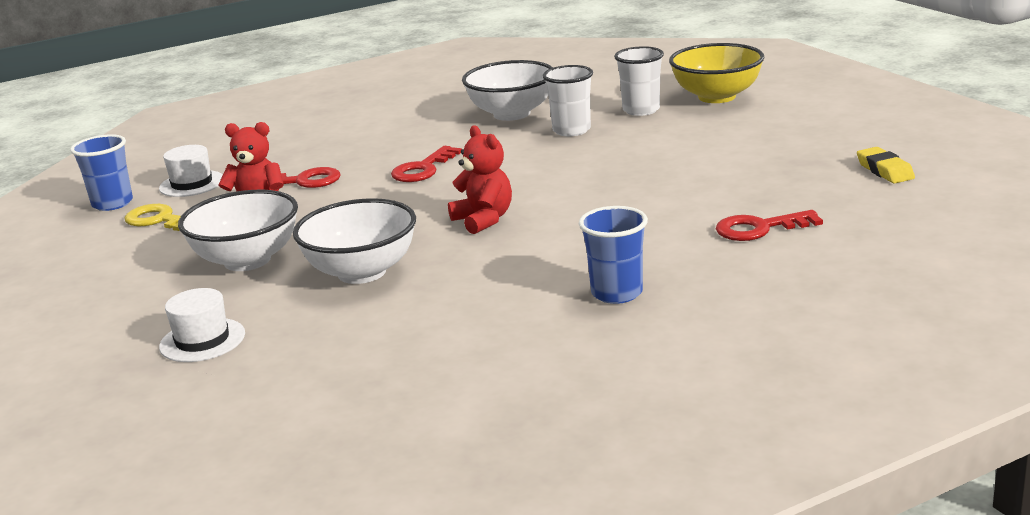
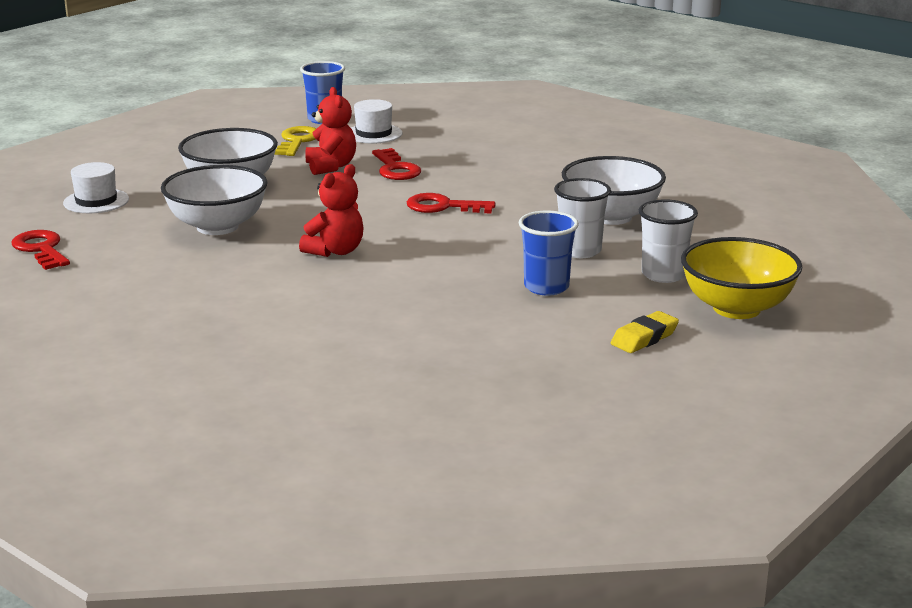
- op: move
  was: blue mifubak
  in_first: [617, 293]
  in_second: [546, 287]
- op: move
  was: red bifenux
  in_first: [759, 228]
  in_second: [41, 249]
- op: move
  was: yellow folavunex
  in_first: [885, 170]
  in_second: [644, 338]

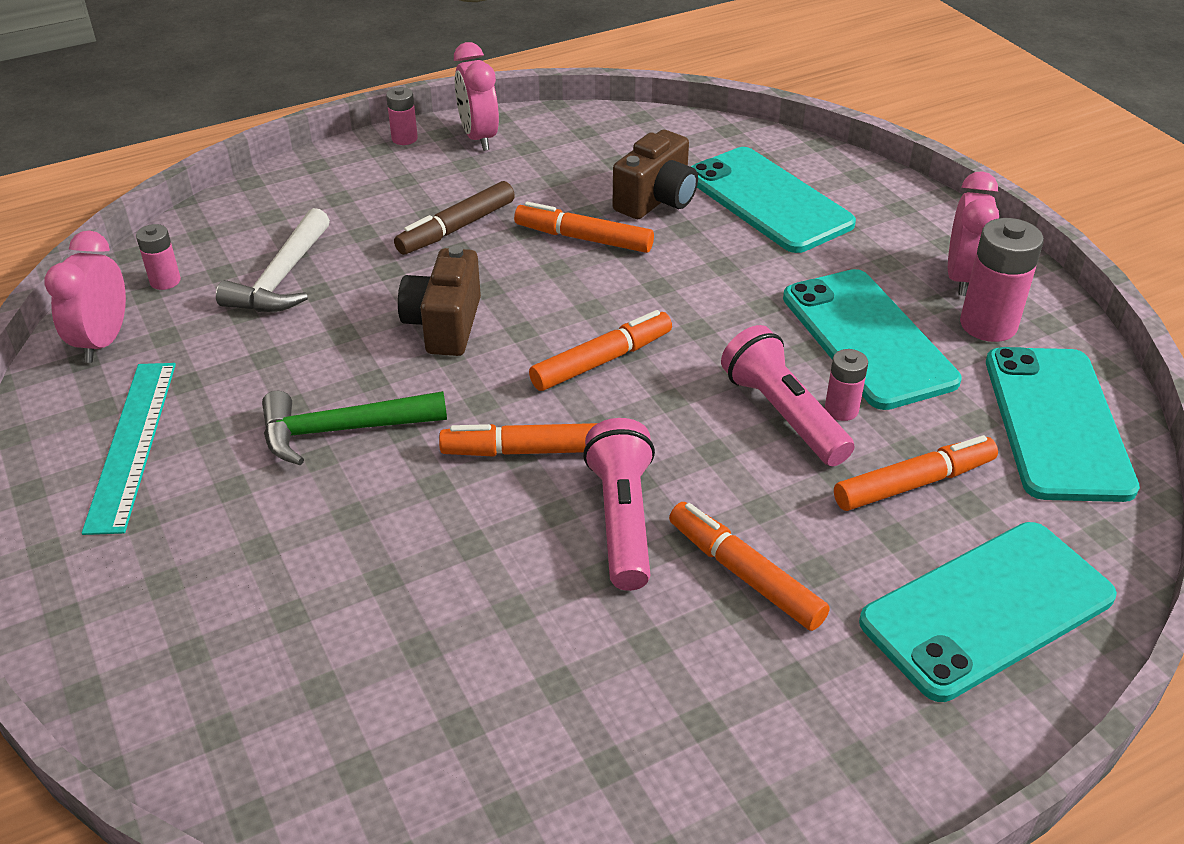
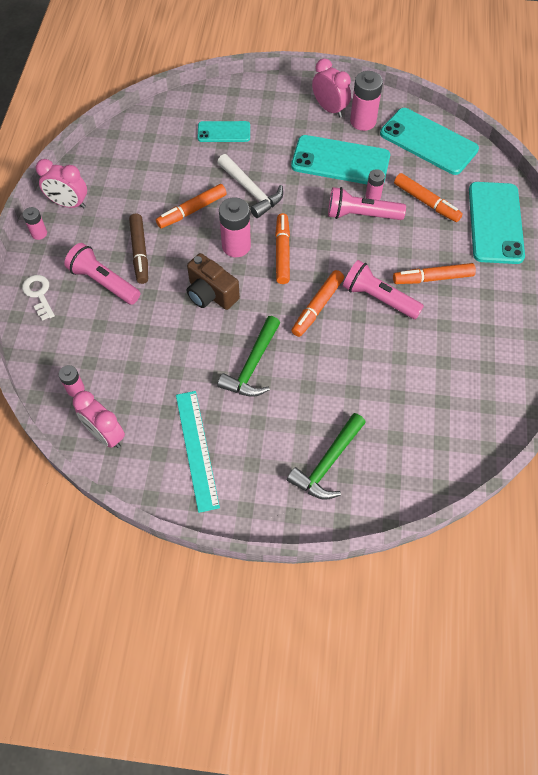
- op: delete
  was: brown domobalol
  in_first: [656, 200]
- op: insert
  now: white bifenux
  in_second: [39, 294]
- op: insert
  now: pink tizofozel
  in_second: [104, 282]
- op: insert
  now: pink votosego
  in_second: [236, 246]
- op: insert
  now: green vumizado
  in_second: [327, 463]
- op: move
  was: white vumizado
  in_first: [281, 278]
  in_second: [251, 191]
- op: rotate
  was: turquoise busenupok
  in_first: [133, 443]
  in_second: [197, 449]
  clockwise: 45
- op: rotate
  was: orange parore
  in_first: [913, 483]
  in_second: [426, 202]
  clockwise: 120
- op: resize
  was: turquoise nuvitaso
  in_first: [768, 200]
  in_second: [224, 132]
  ratio: 0.57

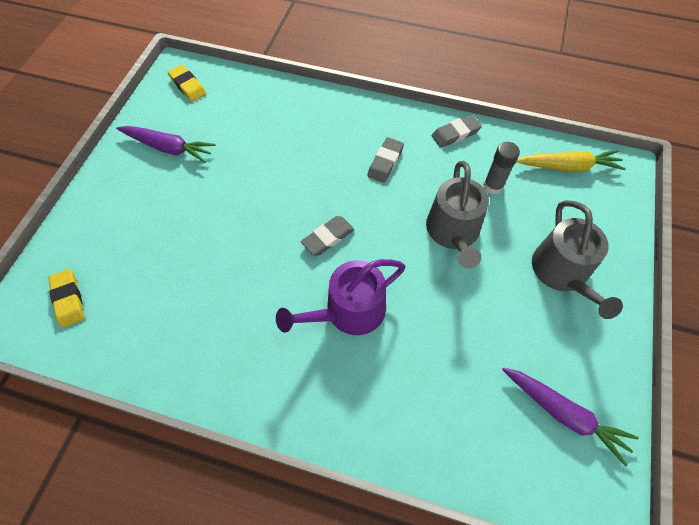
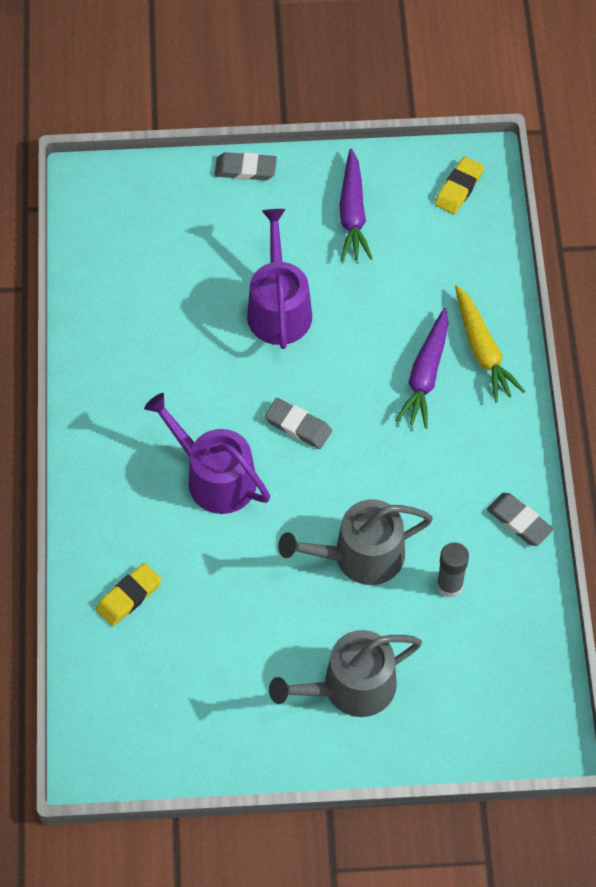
- op: insert
  now: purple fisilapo
  in_second: [279, 307]
- op: move
  was: yellow folavunex
  in_first: [68, 299]
  in_second: [129, 596]
- op: move
  was: grey folavunex
  in_first: [385, 162]
  in_second: [245, 169]
- op: move
  was: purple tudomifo
  in_first: [564, 414]
  in_second: [425, 375]
- op: move
  was: yellow tudomifo
  in_first: [568, 167]
  in_second: [483, 351]

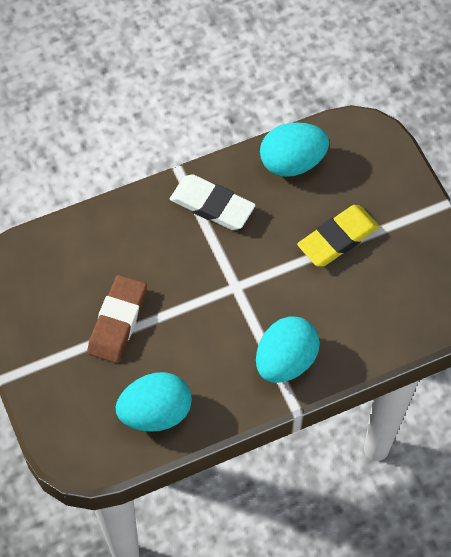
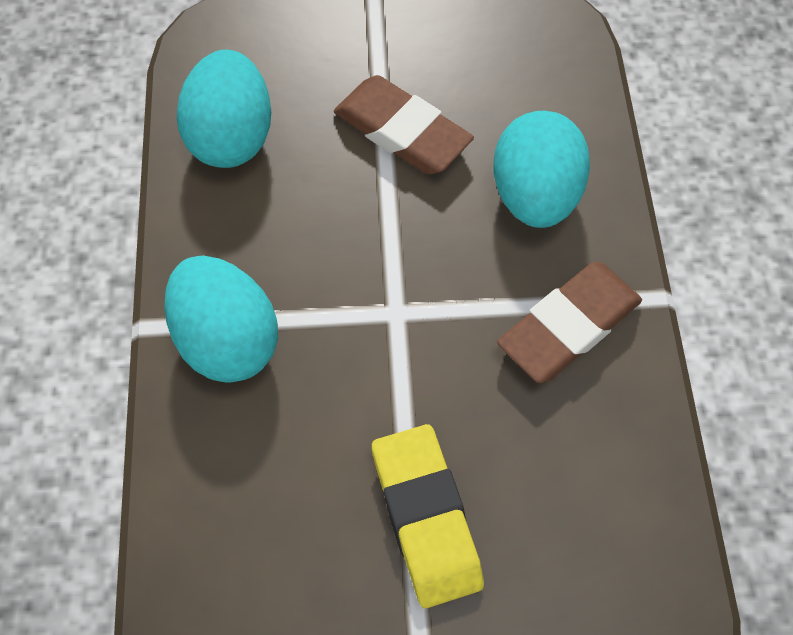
- op: move
  was: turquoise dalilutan
  in_first: [292, 162]
  in_second: [535, 196]
- op: recolor
  was: white folavunex
  now: brown folavunex
  in_first: [212, 205]
  in_second: [569, 326]

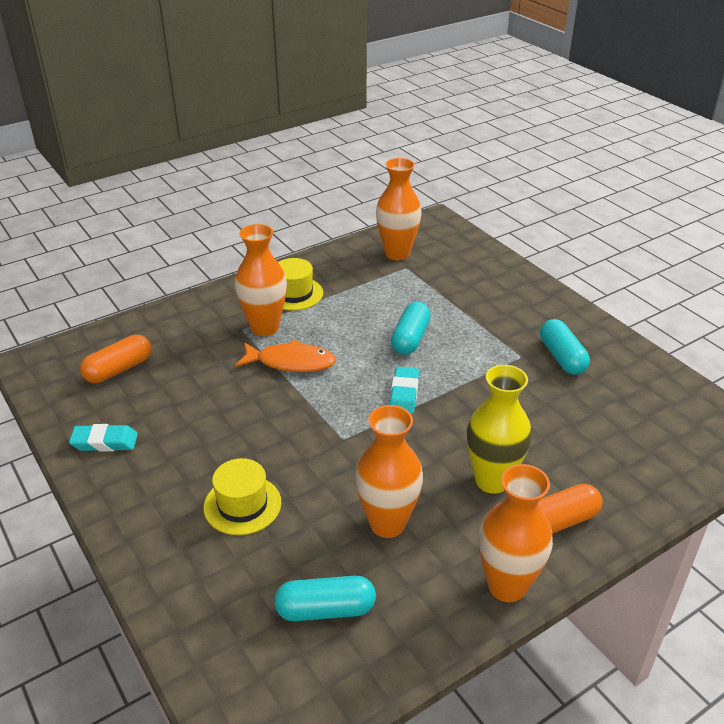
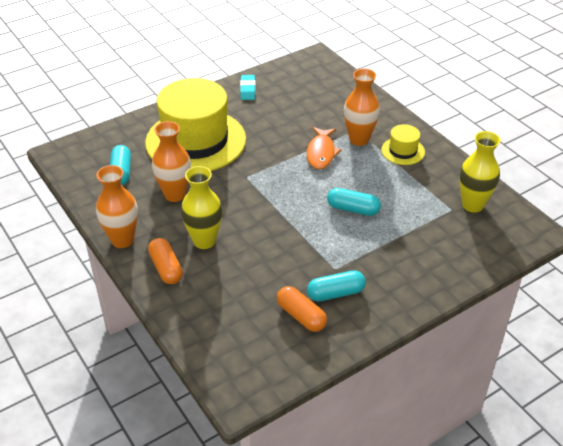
- op: delete
  was: turquoise folavunex
  in_first: [404, 394]
- op: move
  was: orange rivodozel
  in_first: [119, 369]
  in_second: [301, 316]
- op: recolor
  was: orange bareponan
  now: yellow bareponan
  in_first: [397, 253]
  in_second: [472, 205]
- op: resize
  was: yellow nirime
  in_first: [242, 505]
  in_second: [196, 141]
  ratio: 2.34

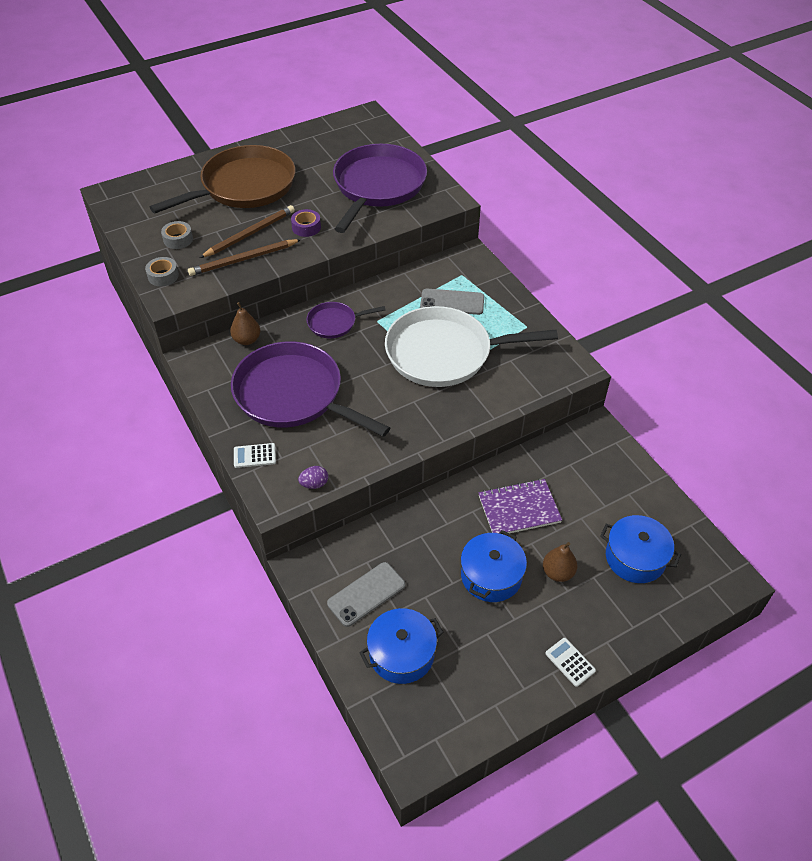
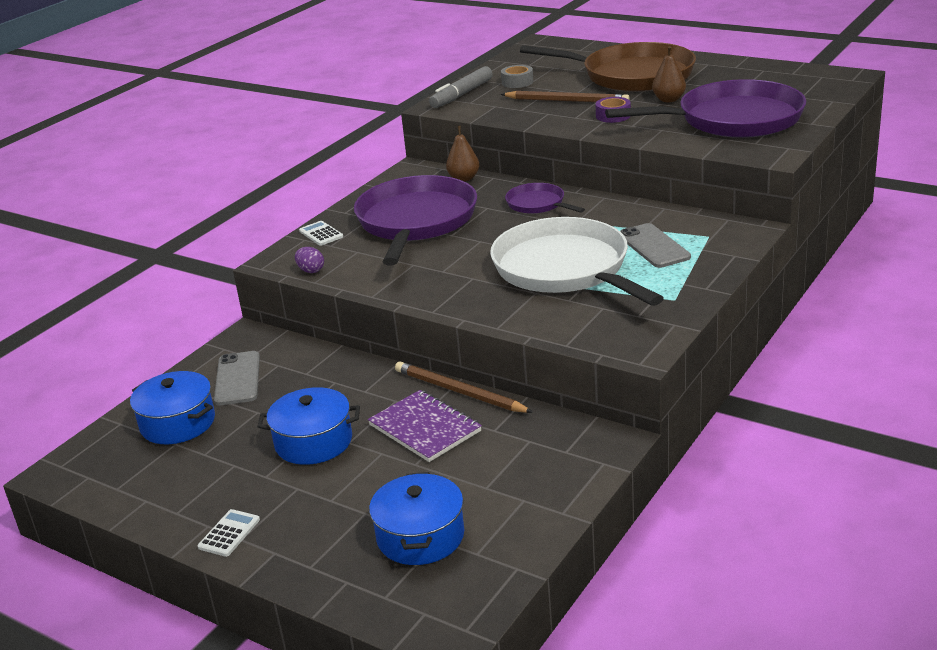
- op: move
  was: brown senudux
  in_first: [243, 259]
  in_second: [459, 392]
- op: move
  was: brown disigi
  in_first: [558, 572]
  in_second: [669, 100]
- op: replace
  was: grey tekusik
  now: grey parore
  in_first: [163, 276]
  in_second: [462, 94]
- op: rotate
  was: grey nuvitaso
  in_first: [366, 594]
  in_second: [237, 379]
  clockwise: 60

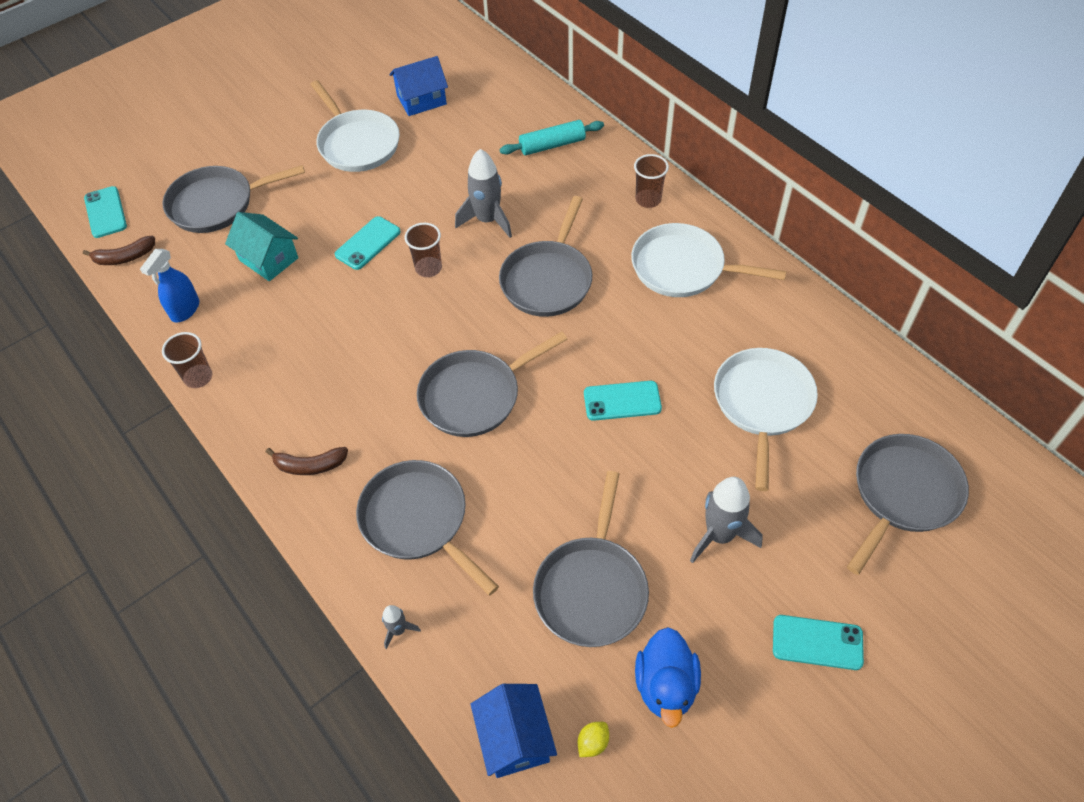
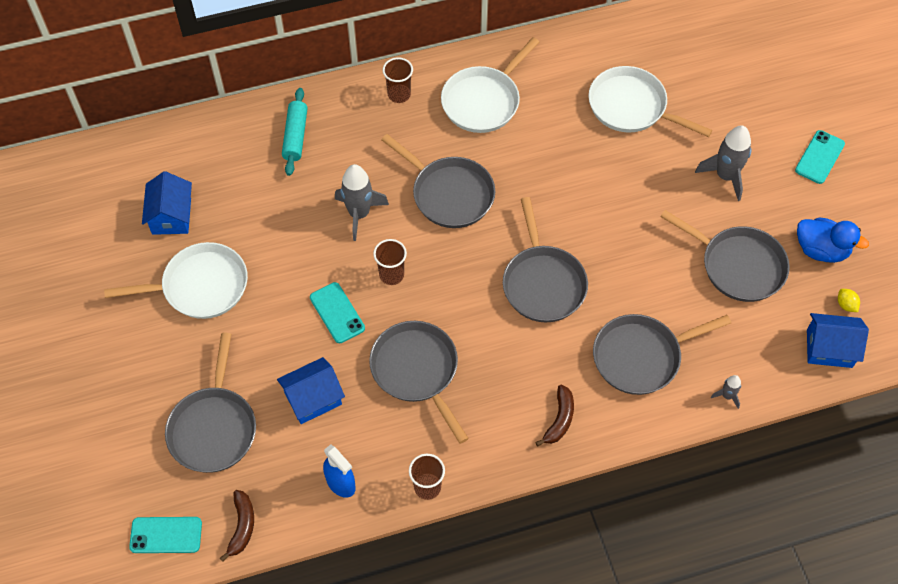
- op: delete
  was: turquoise nuvitaso
  in_first: [622, 401]
- op: move
  was: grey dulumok
  in_first: [903, 494]
  in_second: [417, 371]
- op: recolor
  was: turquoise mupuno
  now: blue mupuno
  in_first: [268, 259]
  in_second: [313, 398]

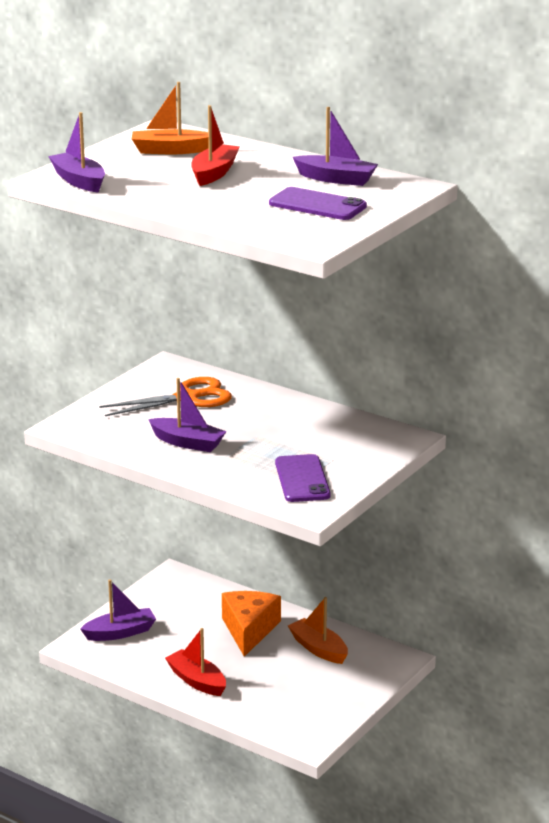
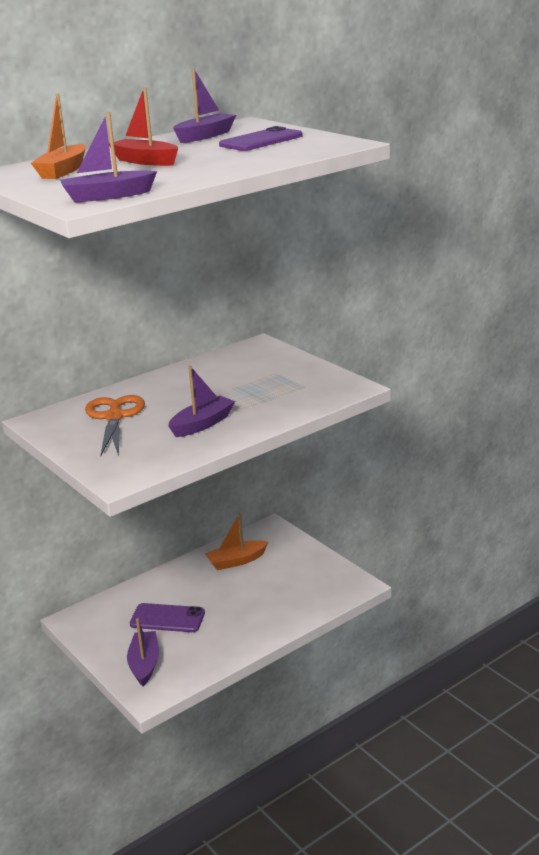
- op: delete
  was: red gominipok
  in_first: [197, 681]
- op: delete
  was: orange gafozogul
  in_first: [249, 630]
- op: move
  was: purple nuvitaso
  in_first: [302, 479]
  in_second: [167, 618]

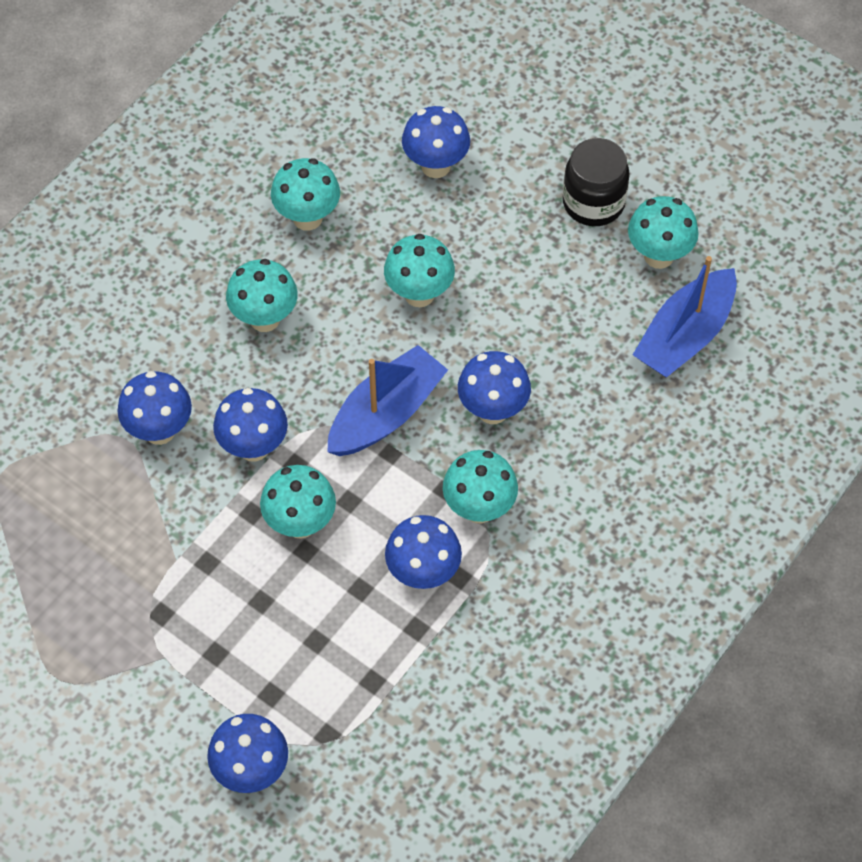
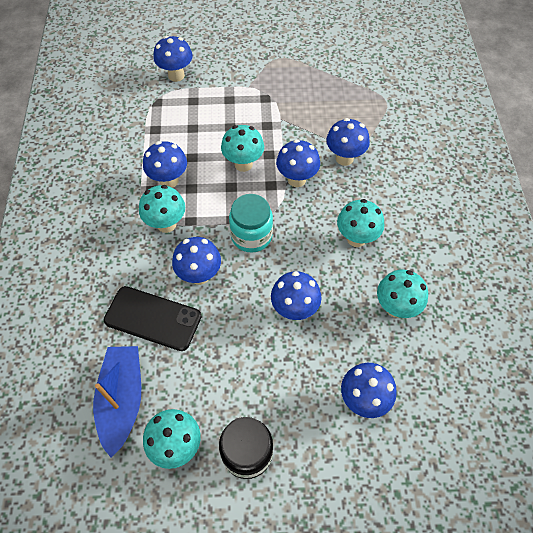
- op: insert
  now: black nuvitaso
  in_second: [153, 318]
- op: replace
  was: blue gominipok
  now: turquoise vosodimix
  in_first: [386, 414]
  in_second: [251, 236]
- op: recolor
  was: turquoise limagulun
  now: blue limagulun
  in_first: [419, 294]
  in_second: [294, 309]

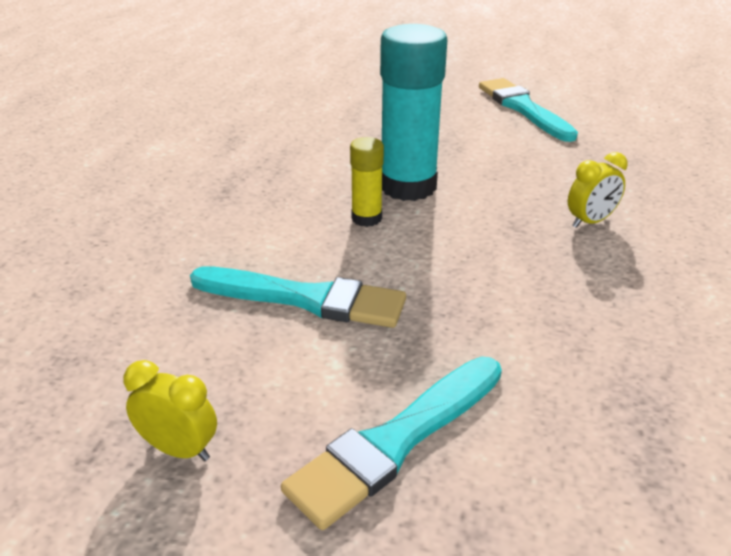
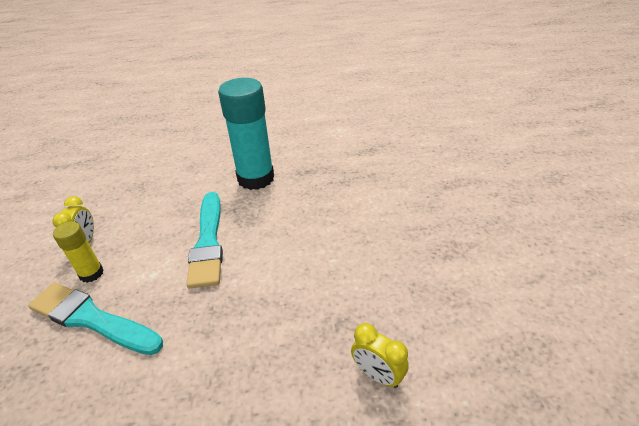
- op: delete
  was: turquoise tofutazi
  in_first: [523, 108]
- op: move
  was: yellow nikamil
  in_first: [366, 218]
  in_second: [91, 273]
- op: move
  was: turquoise nikamil
  in_first: [408, 186]
  in_second: [256, 178]

